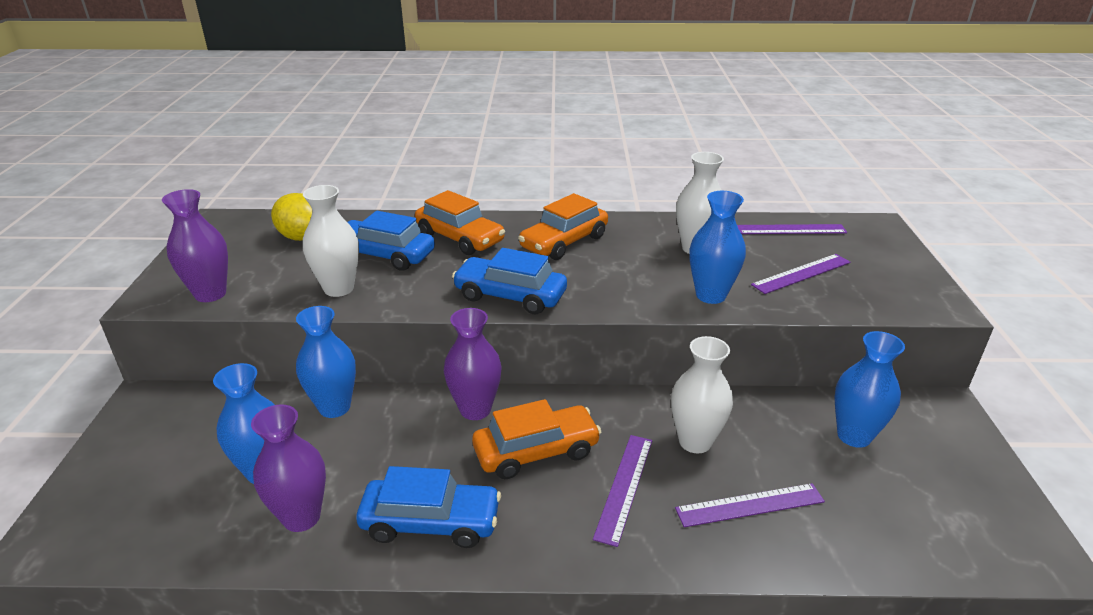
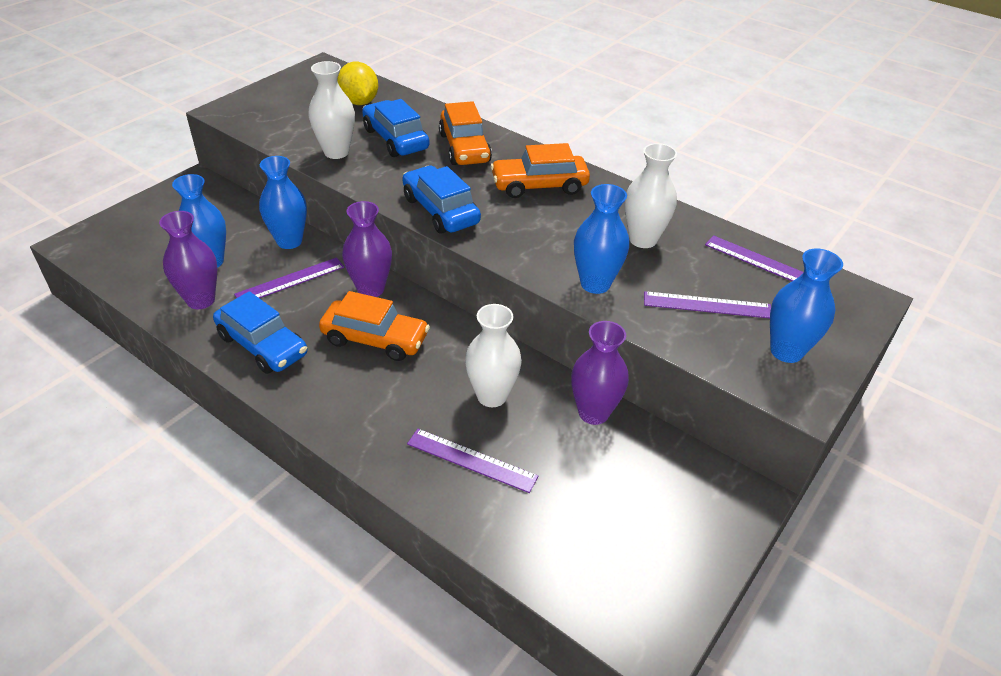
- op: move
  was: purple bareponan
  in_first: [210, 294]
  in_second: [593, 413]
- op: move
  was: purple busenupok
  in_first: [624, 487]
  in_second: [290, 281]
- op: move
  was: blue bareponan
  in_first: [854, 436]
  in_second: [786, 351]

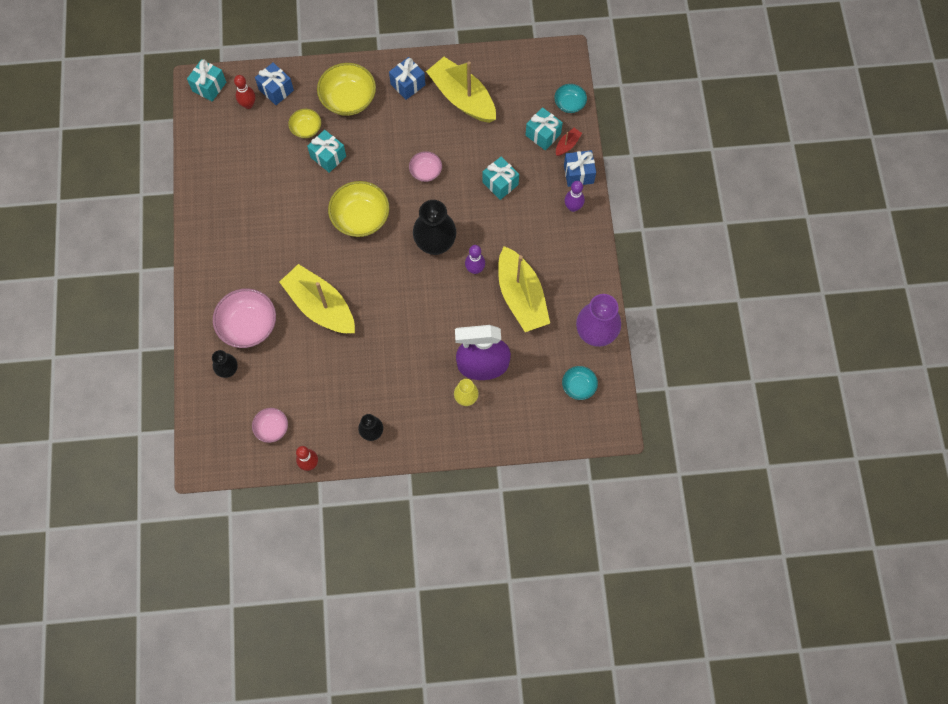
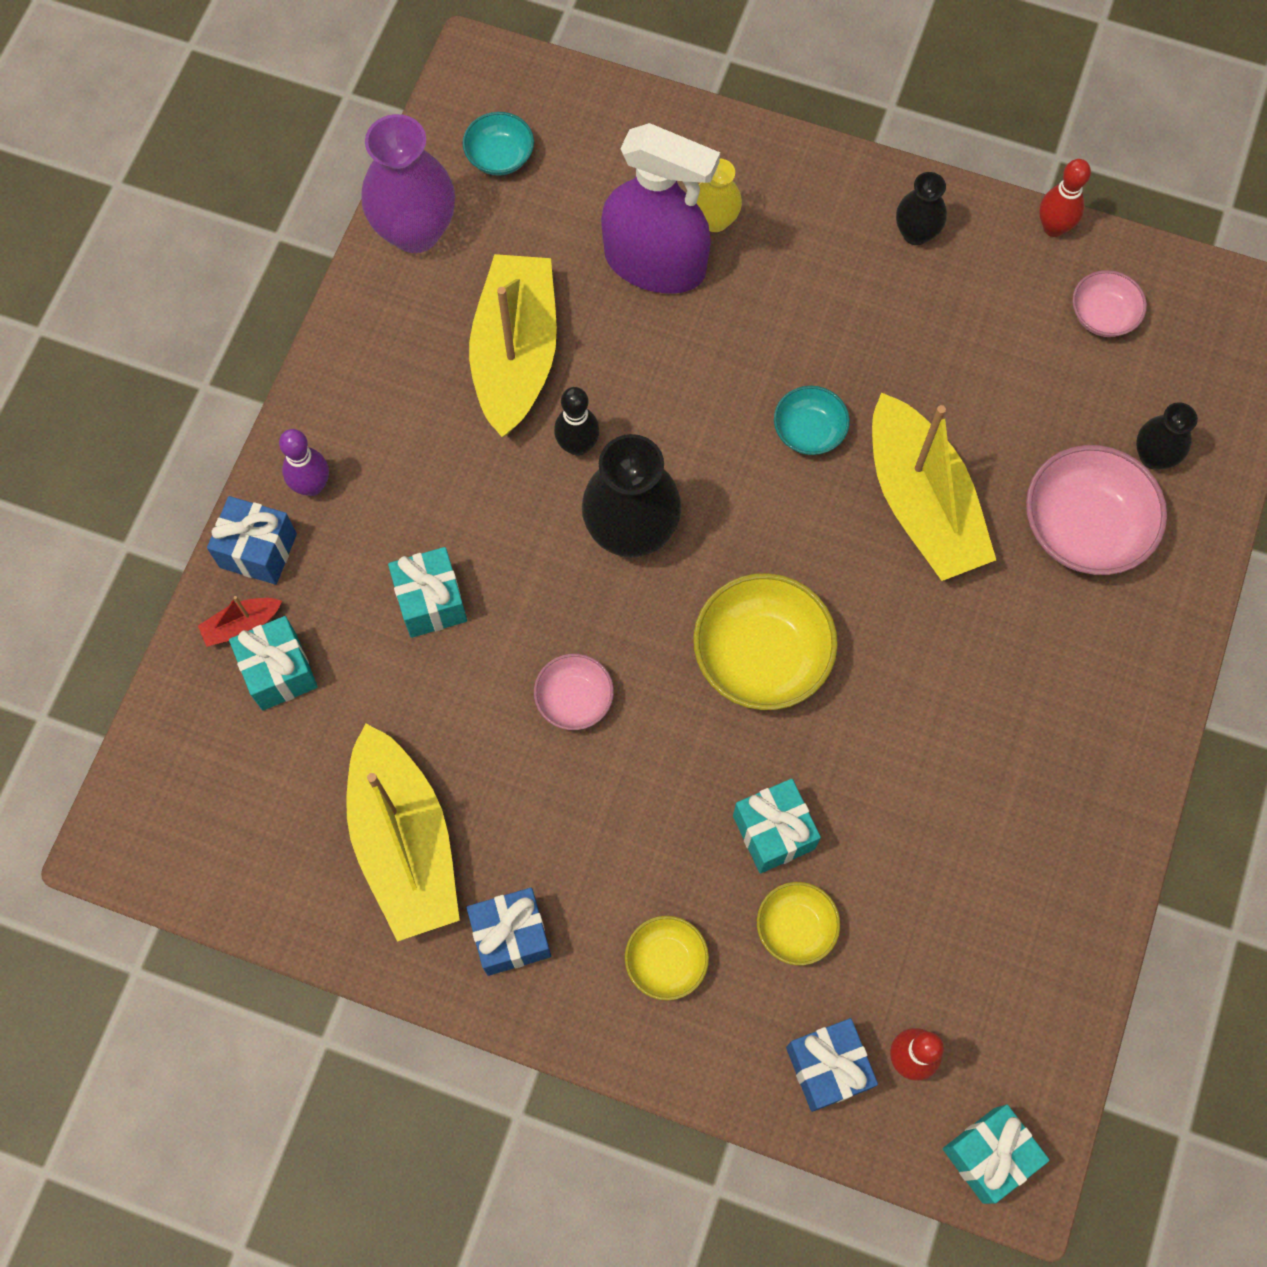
- op: move
  was: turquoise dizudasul
  in_first: [569, 104]
  in_second: [809, 431]
- op: recolor
  was: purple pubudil
  now: black pubudil
  in_first: [475, 269]
  in_second: [577, 445]
- op: resize
  was: yellow dizudasul
  in_first: [348, 99]
  in_second: [666, 961]
  ratio: 0.56

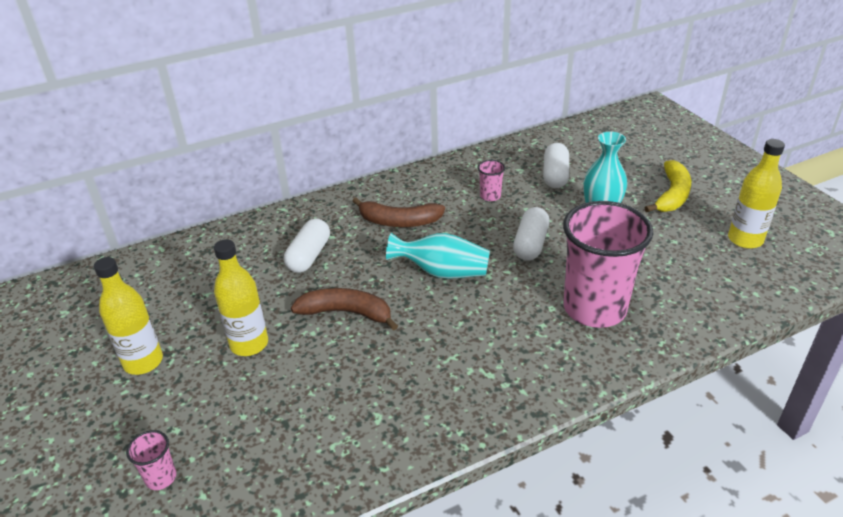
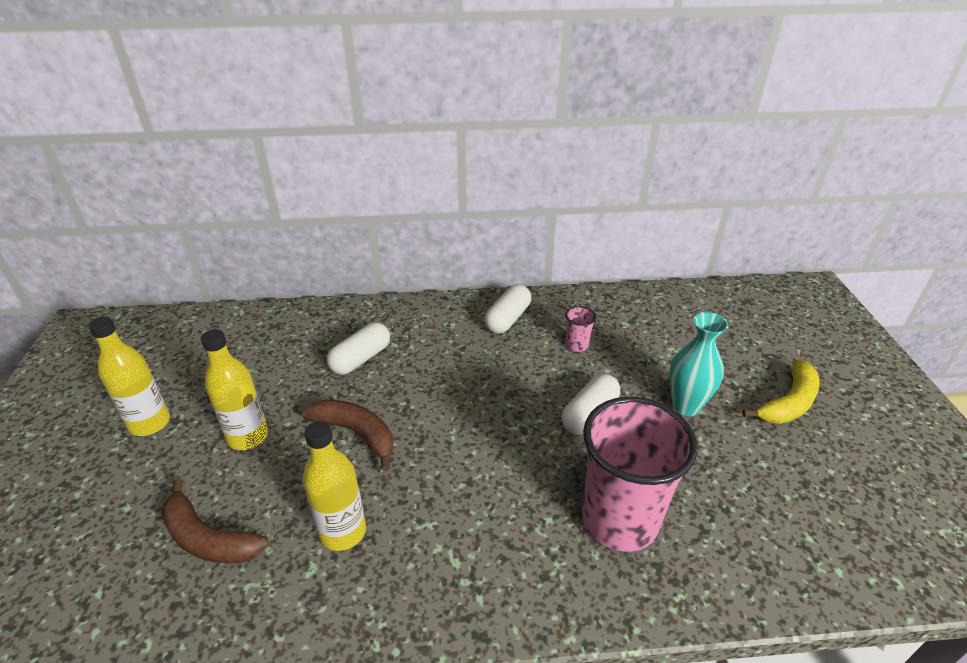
- op: delete
  was: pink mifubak
  in_first: [161, 477]
- op: delete
  was: turquoise bareponan
  in_first: [442, 272]
- op: move
  was: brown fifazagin
  in_first: [399, 221]
  in_second: [208, 538]
- op: move
  was: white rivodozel
  in_first: [555, 175]
  in_second: [508, 319]
- op: move
  was: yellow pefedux
  in_first: [745, 239]
  in_second: [343, 532]

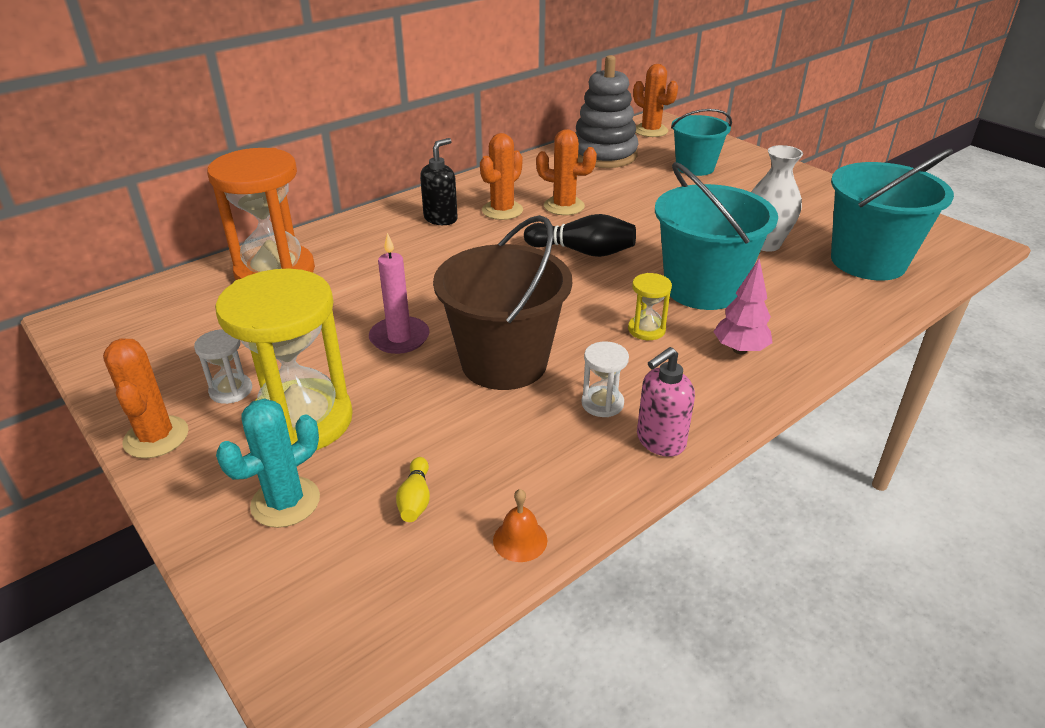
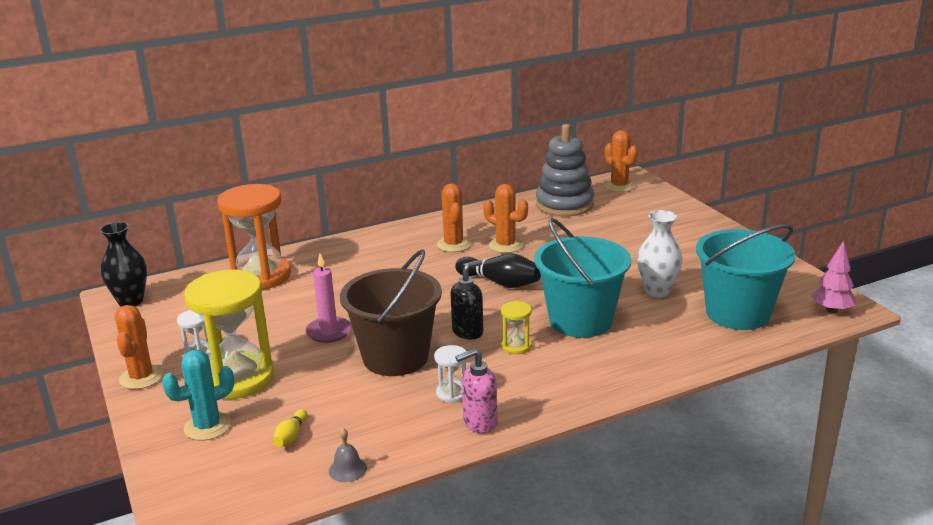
- op: delete
  was: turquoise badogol
  in_first: [695, 167]
- op: insert
  now: black bareponan
  in_second: [130, 301]
- op: move
  was: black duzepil
  in_first: [441, 219]
  in_second: [468, 332]
- op: move
  was: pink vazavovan
  in_first: [739, 350]
  in_second: [831, 310]
- op: recolor
  was: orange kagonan
  now: grey kagonan
  in_first: [520, 540]
  in_second: [347, 469]
- op: rotate
  was: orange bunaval
  in_first: [502, 210]
  in_second: [453, 244]
  clockwise: -60

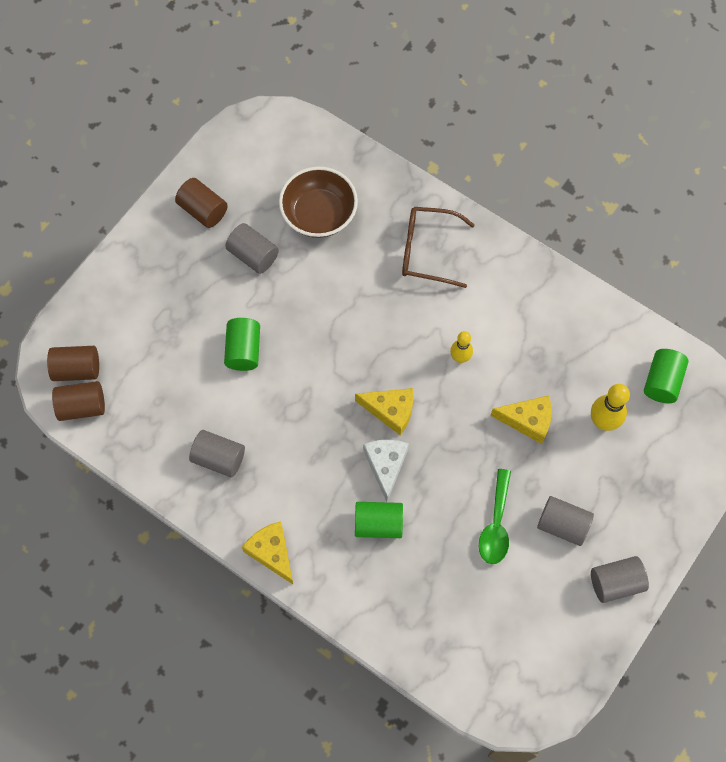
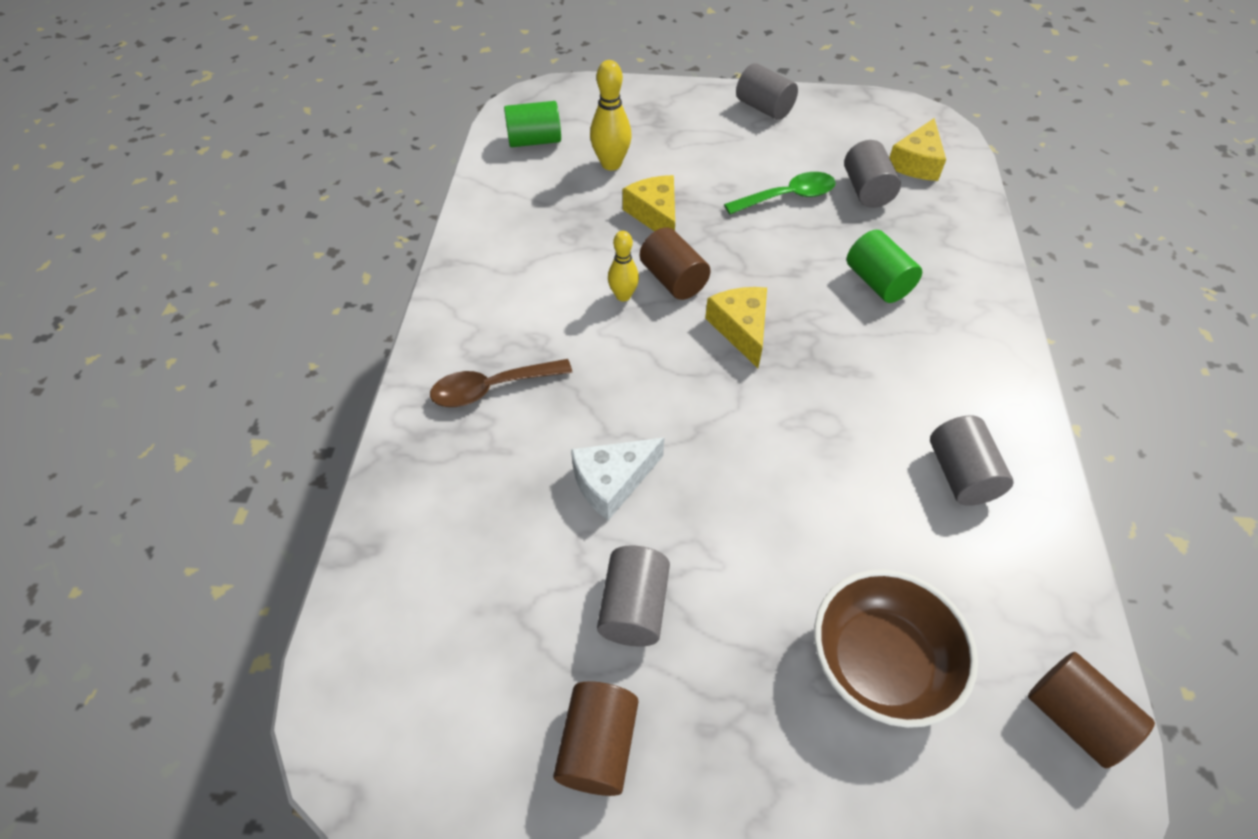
- op: delete
  was: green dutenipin
  in_first: [243, 350]
- op: move
  was: brown dutenipin
  in_first: [77, 369]
  in_second: [673, 280]
- op: move
  was: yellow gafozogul
  in_first: [272, 552]
  in_second: [916, 163]
- op: move
  was: brown dizudasul
  in_first: [319, 214]
  in_second: [880, 662]
- op: move
  was: white gafozogul
  in_first: [386, 465]
  in_second: [612, 482]
- op: move
  was: grey dutenipin
  in_first: [562, 525]
  in_second: [866, 190]
- op: replace
  was: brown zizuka
  now: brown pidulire
  in_first: [427, 251]
  in_second: [491, 388]

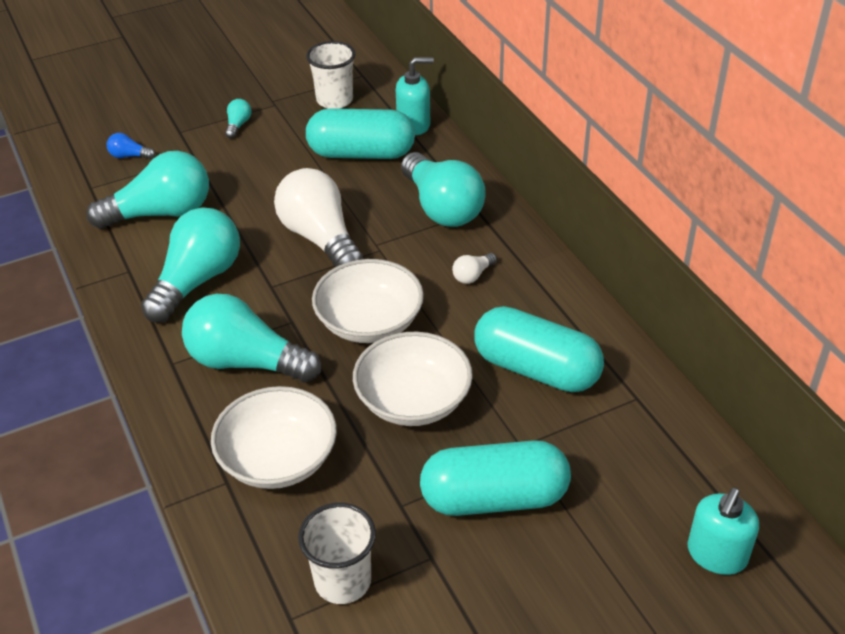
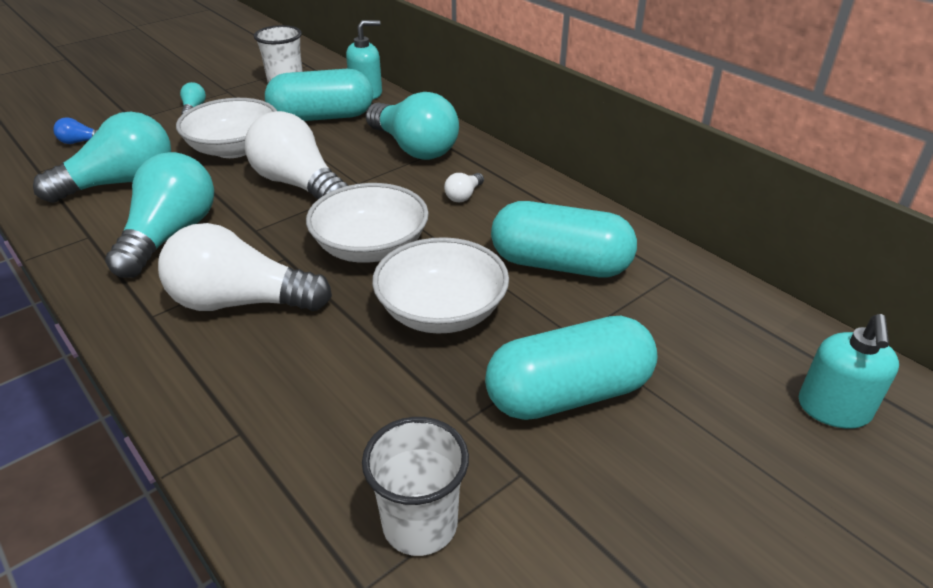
- op: move
  was: white dizudasul
  in_first: [278, 459]
  in_second: [234, 148]
- op: recolor
  was: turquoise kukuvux
  now: white kukuvux
  in_first: [246, 362]
  in_second: [241, 302]

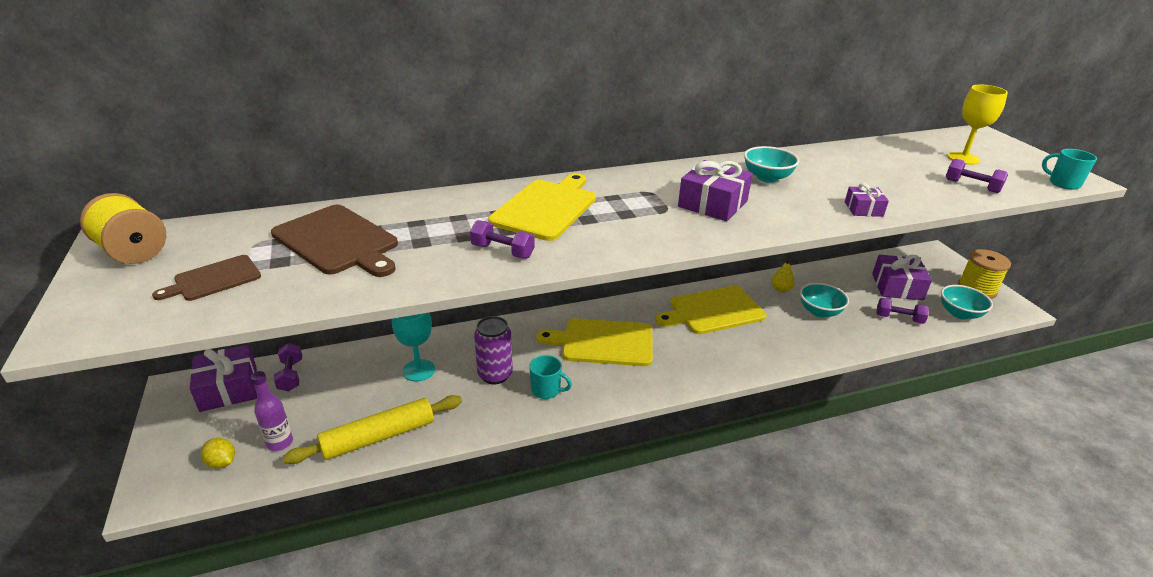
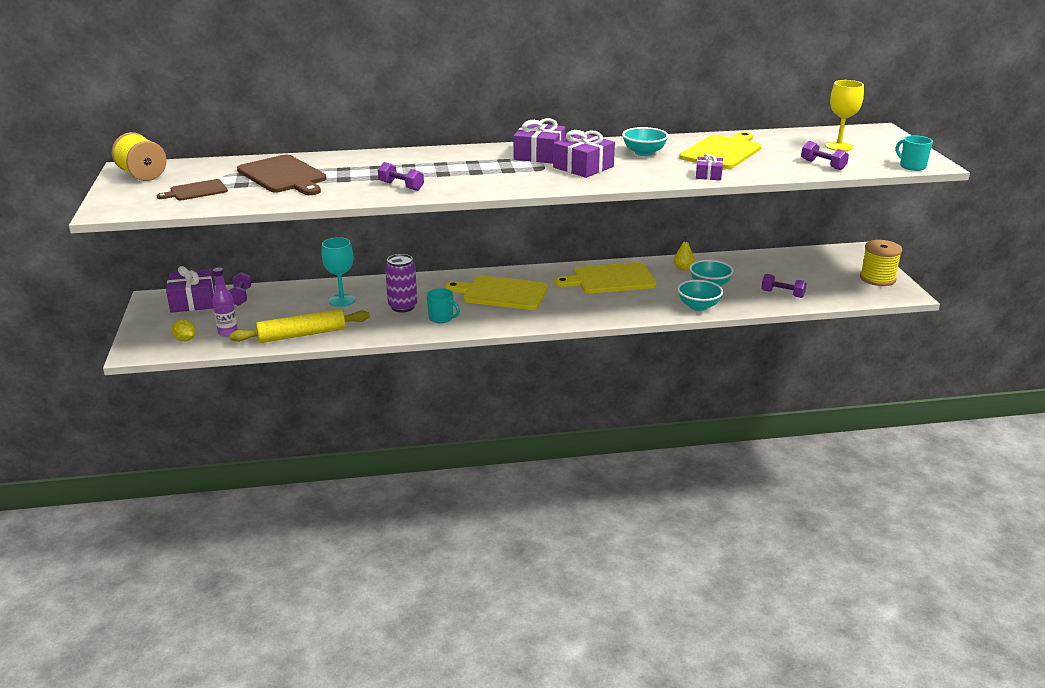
- op: move
  was: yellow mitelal
  in_first: [546, 208]
  in_second: [722, 152]
- op: move
  was: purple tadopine
  in_first: [897, 287]
  in_second: [539, 155]
- op: move
  was: turquoise dizudasul
  in_first: [959, 313]
  in_second: [698, 306]

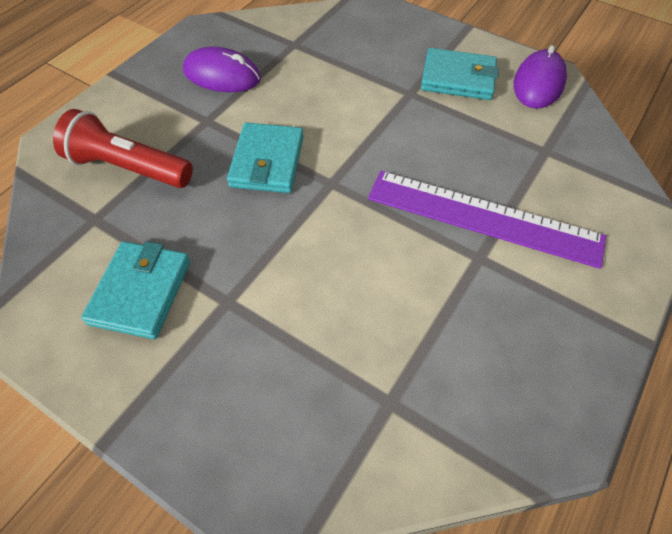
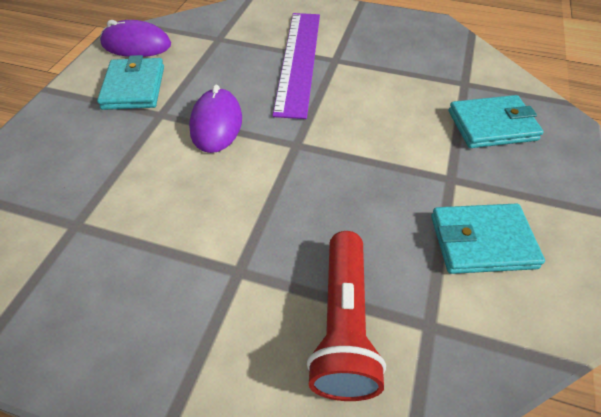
- op: move
  was: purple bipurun
  in_first: [222, 75]
  in_second: [216, 124]
- op: move
  was: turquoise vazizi
  in_first: [267, 161]
  in_second: [492, 125]

